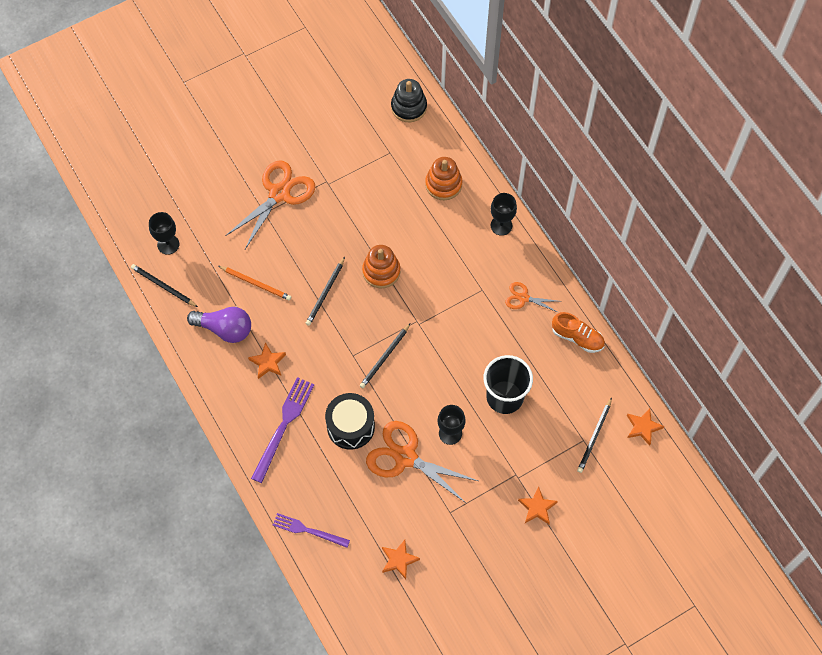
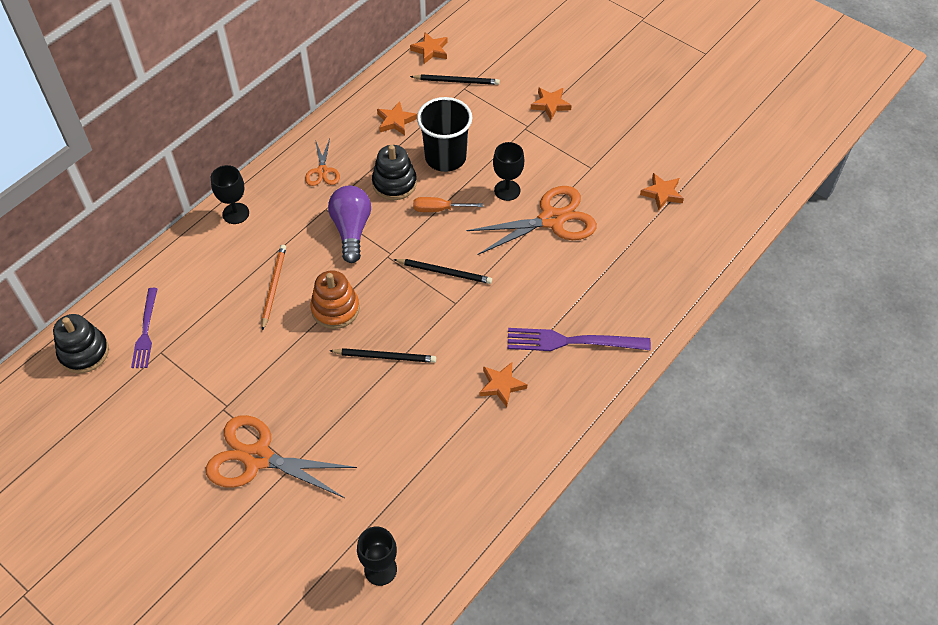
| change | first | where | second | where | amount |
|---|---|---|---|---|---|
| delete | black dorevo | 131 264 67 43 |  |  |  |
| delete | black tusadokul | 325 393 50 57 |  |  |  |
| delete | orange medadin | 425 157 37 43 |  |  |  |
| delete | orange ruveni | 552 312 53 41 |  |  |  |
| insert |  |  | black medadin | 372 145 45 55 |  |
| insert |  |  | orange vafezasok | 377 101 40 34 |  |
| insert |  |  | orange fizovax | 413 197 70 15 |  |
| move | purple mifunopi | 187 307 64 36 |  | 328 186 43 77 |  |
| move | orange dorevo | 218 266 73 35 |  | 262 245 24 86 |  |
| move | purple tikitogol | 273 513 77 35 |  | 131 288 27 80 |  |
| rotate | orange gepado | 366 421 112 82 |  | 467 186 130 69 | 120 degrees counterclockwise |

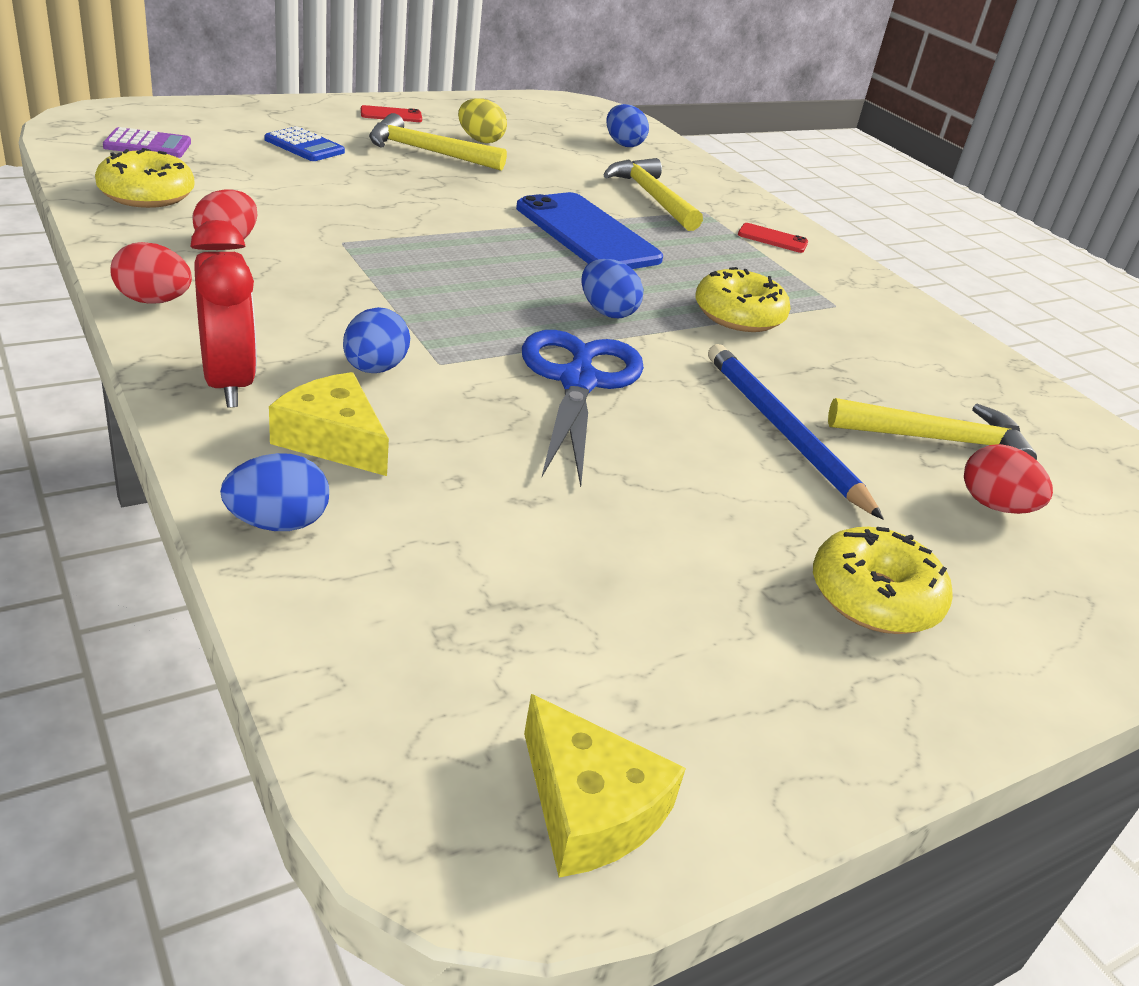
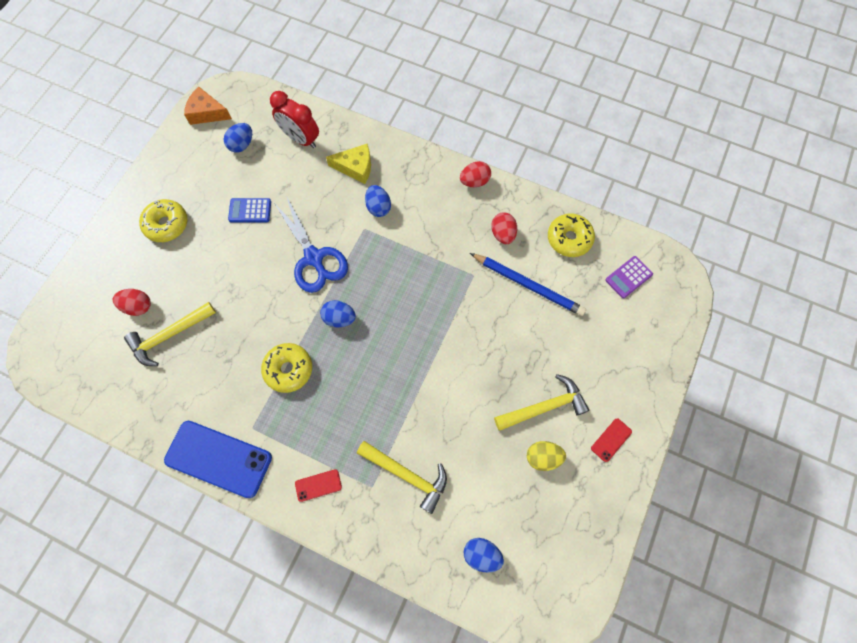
| change | first | where | second | where | amount |
|---|---|---|---|---|---|
| move | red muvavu | 191 220 66 187 |  | 270 91 49 57 |  |
| move | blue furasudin | 220 453 109 78 |  | 224 123 28 29 |  |
| move | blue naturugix | 264 126 81 35 |  | 228 198 43 25 |  |
| move | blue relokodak | 516 192 147 77 |  | 164 421 108 77 |  |
| move | blue dorevo | 708 344 176 175 |  | 470 253 116 63 |  |
| recolor | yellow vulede | 524 694 162 184 | orange vulede | 184 87 48 38 |  |

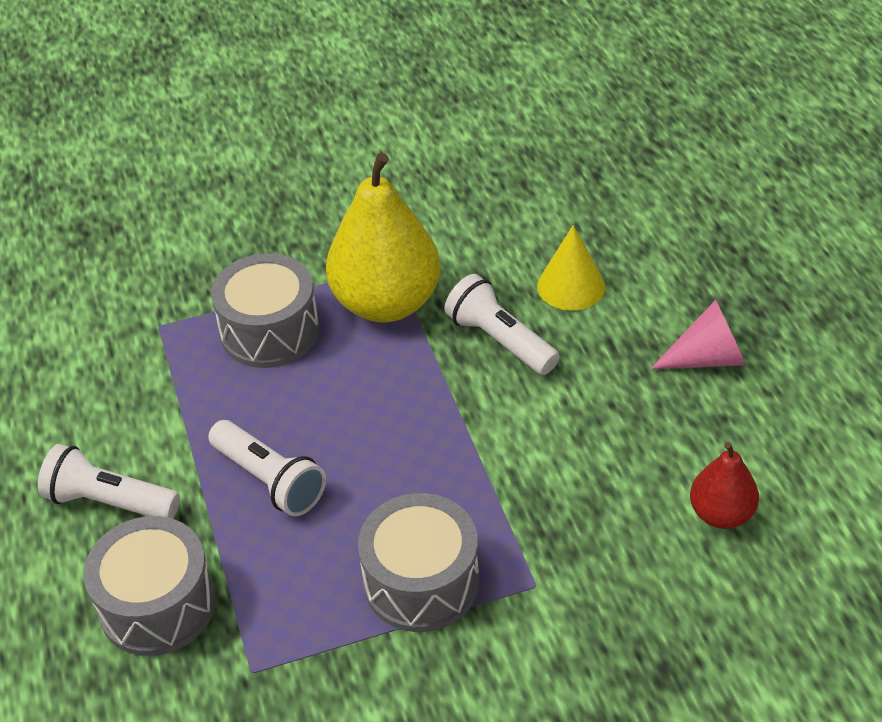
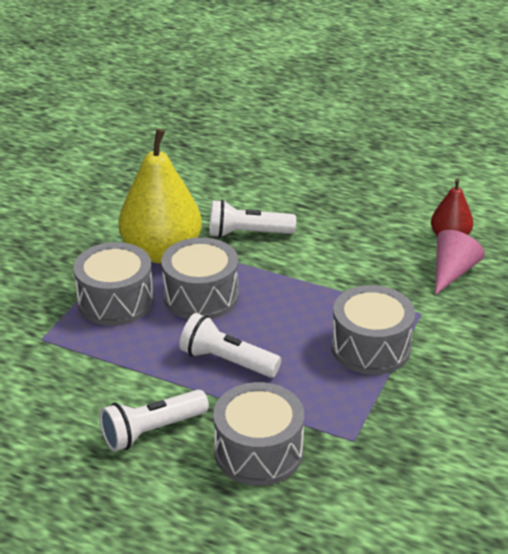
| change | first | where | second | where | amount |
|---|---|---|---|---|---|
| delete | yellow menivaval | 537 225 68 86 |  |  |  |
| insert |  |  | grey tusadokul | 161 237 78 82 |  |
| move | pink menivaval | 650 300 96 69 |  | 435 230 50 65 |  |
| rotate | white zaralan | 208 420 118 96 |  | 180 313 101 65 | 150 degrees counterclockwise |

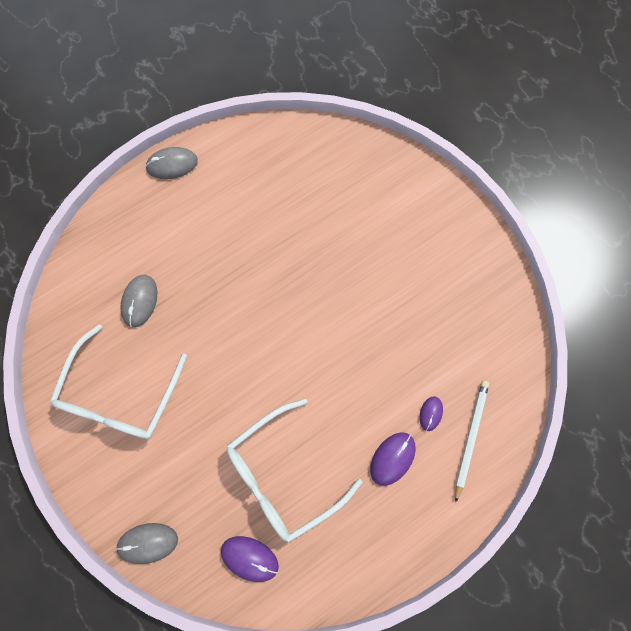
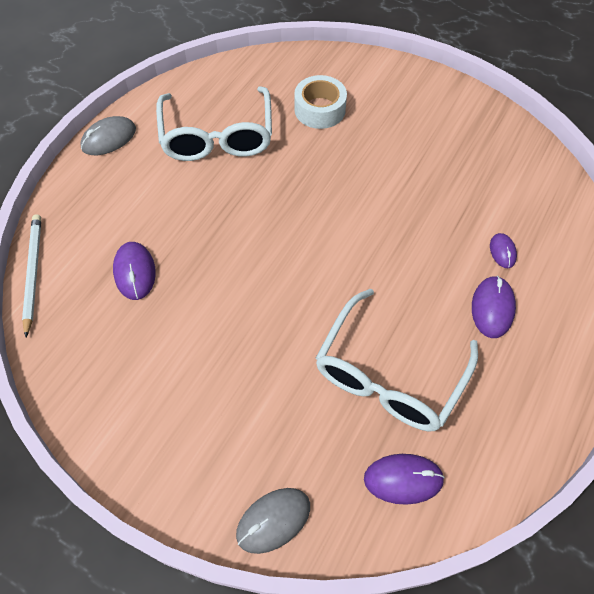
| change | first | where | second | where | amount |
|---|---|---|---|---|---|
| insert |  |  | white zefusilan | 294 75 53 54 |  |
| move | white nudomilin | 50 324 137 115 |  | 156 86 116 75 |  |
| move | white dorevo | 455 381 34 121 |  | 22 214 19 123 |  |
| recolor | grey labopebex | 120 275 37 53 | purple labopebex | 113 242 43 58 |  |

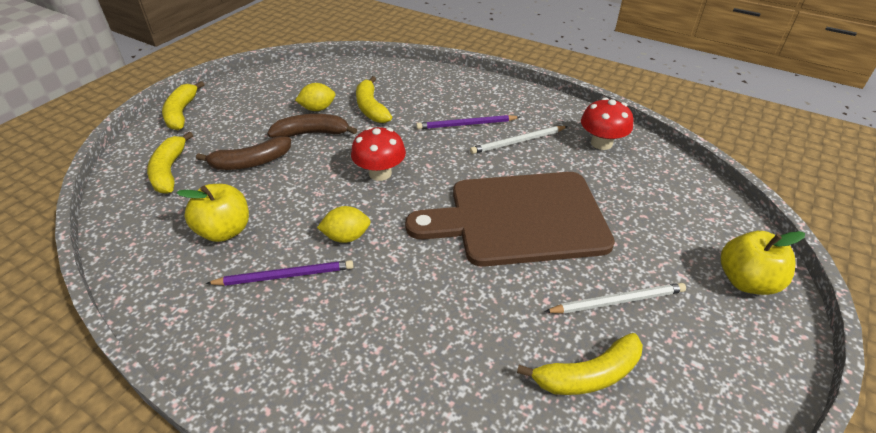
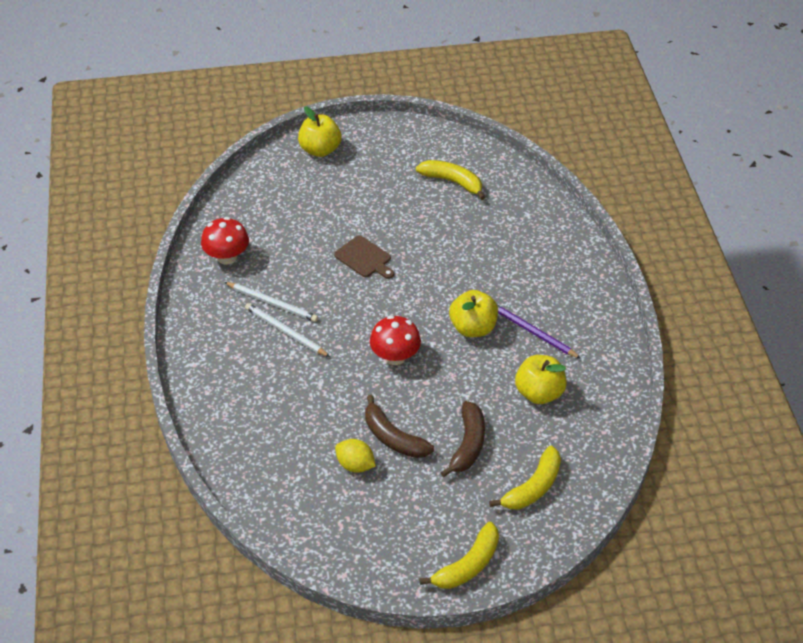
| change | first | where | second | where | amount |
|---|---|---|---|---|---|
| delete | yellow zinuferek | 356 76 36 47 |  |  |  |
| delete | purple dorevo | 416 115 104 14 |  |  |  |
| move | white dorevo | 545 283 141 31 |  | 245 303 85 54 |  |
| replace | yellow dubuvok | 317 206 54 37 | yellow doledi | 449 290 49 47 |  |
| rotate | brown zinuferek | 196 136 95 34 |  | 440 401 45 76 | 75 degrees clockwise |
| resize | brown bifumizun | 405 172 210 95 |  | 334 235 60 44 | x0.41 |

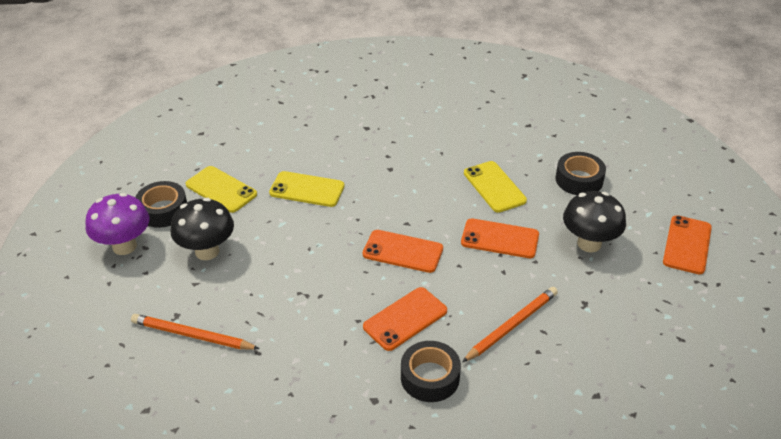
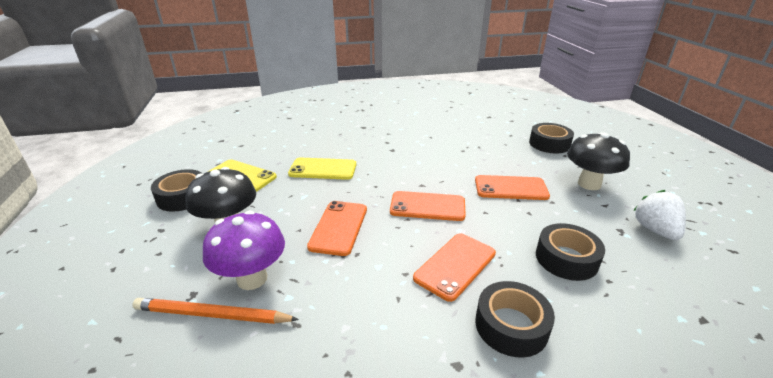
| change | first | where | second | where | amount |
|---|---|---|---|---|---|
| delete | yellow relokodak | 464 161 63 52 |  |  |  |
| insert |  |  | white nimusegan | 633 190 53 50 |  |
| move | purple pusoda | 85 193 64 62 |  | 203 211 82 79 |  |
| move | orange relokodak | 663 215 49 59 |  | 307 201 60 55 |  |
| replace | orange dorevo | 462 287 96 75 | black zefusilan | 536 223 69 58 |  |

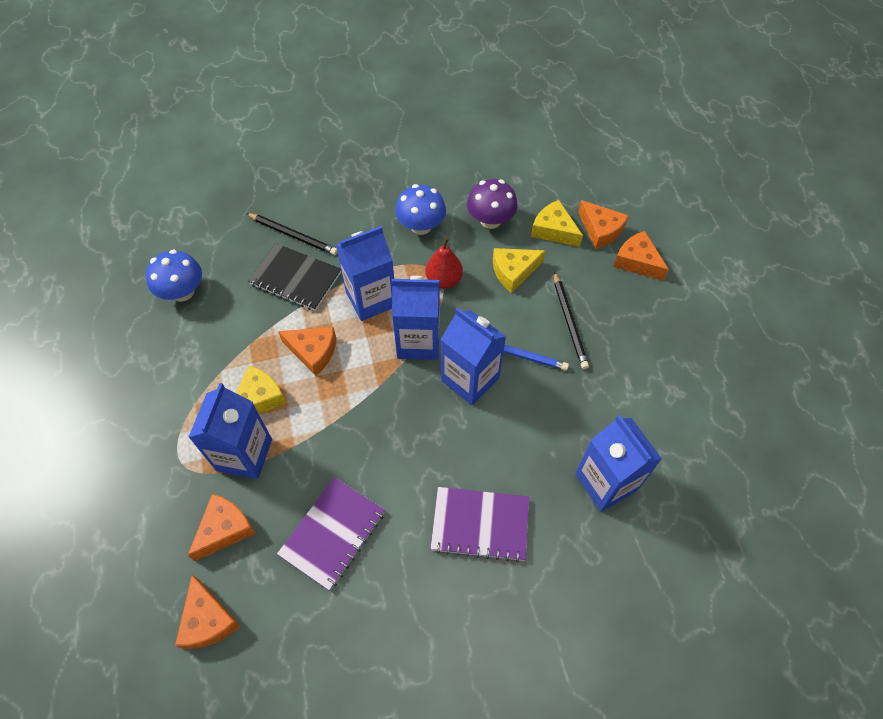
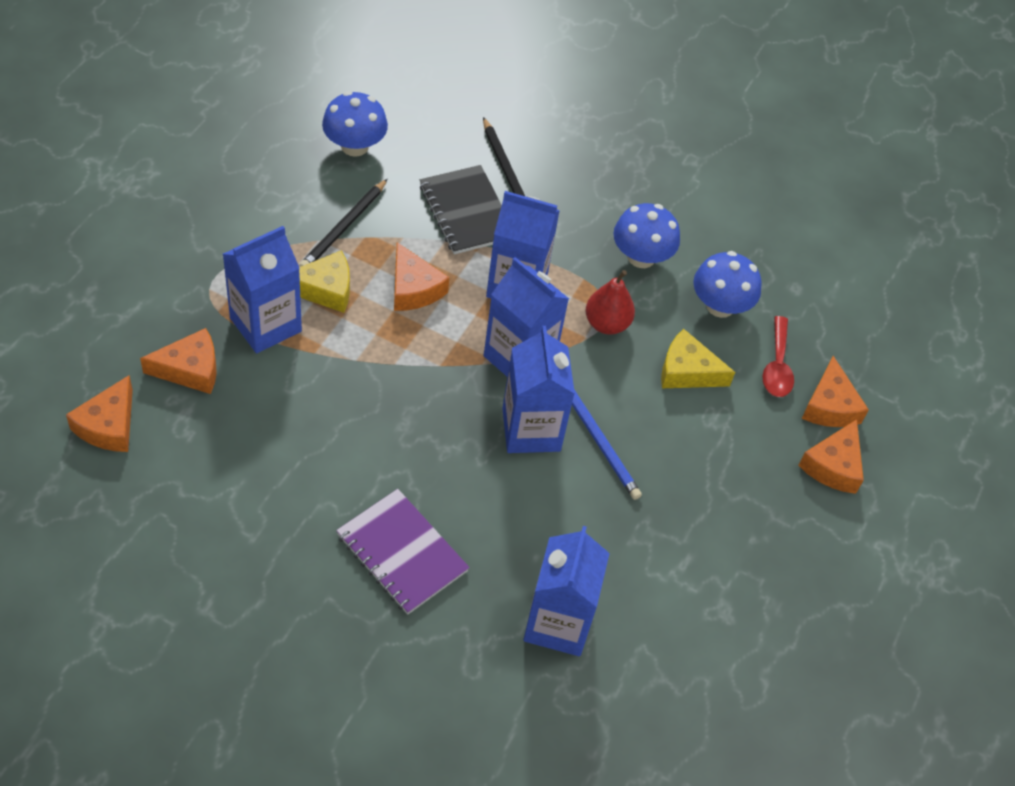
| change | first | where | second | where | amount |
|---|---|---|---|---|---|
| delete | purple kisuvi | 277 477 108 114 |  |  |  |
| move | black dorevo | 554 272 35 97 |  | 299 179 89 88 |  |
| replace | yellow vulede | 531 200 52 47 | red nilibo | 762 316 32 81 |  |
| recolor | purple pusoda | 467 179 51 50 | blue pusoda | 693 251 69 67 |  |
| rotate | orange vulede | 613 231 56 50 |  | 798 419 66 75 | 150 degrees counterclockwise |

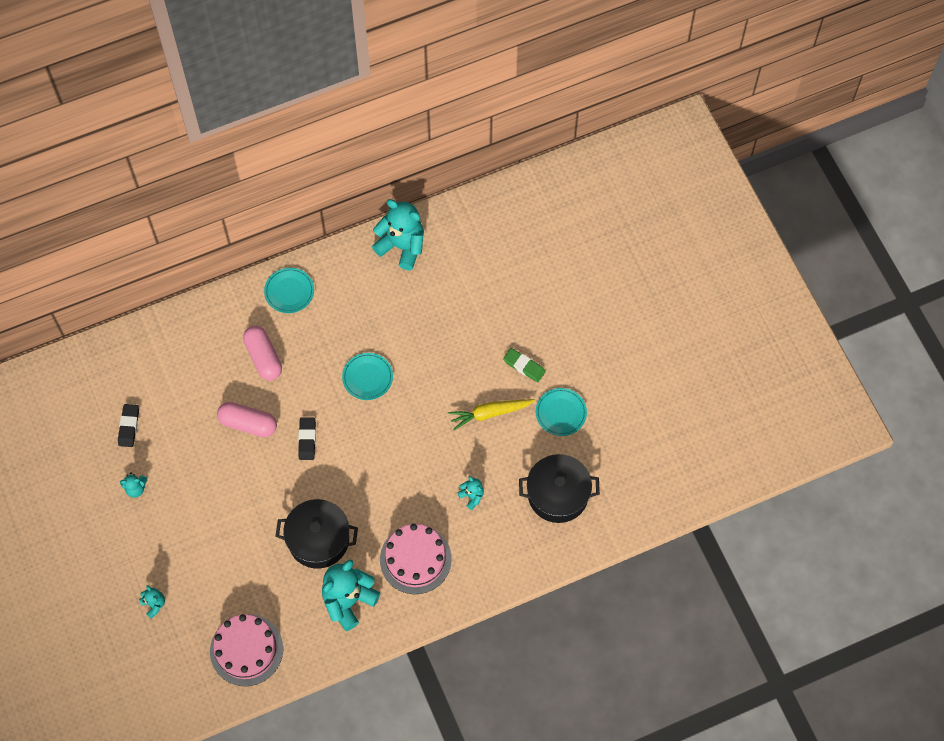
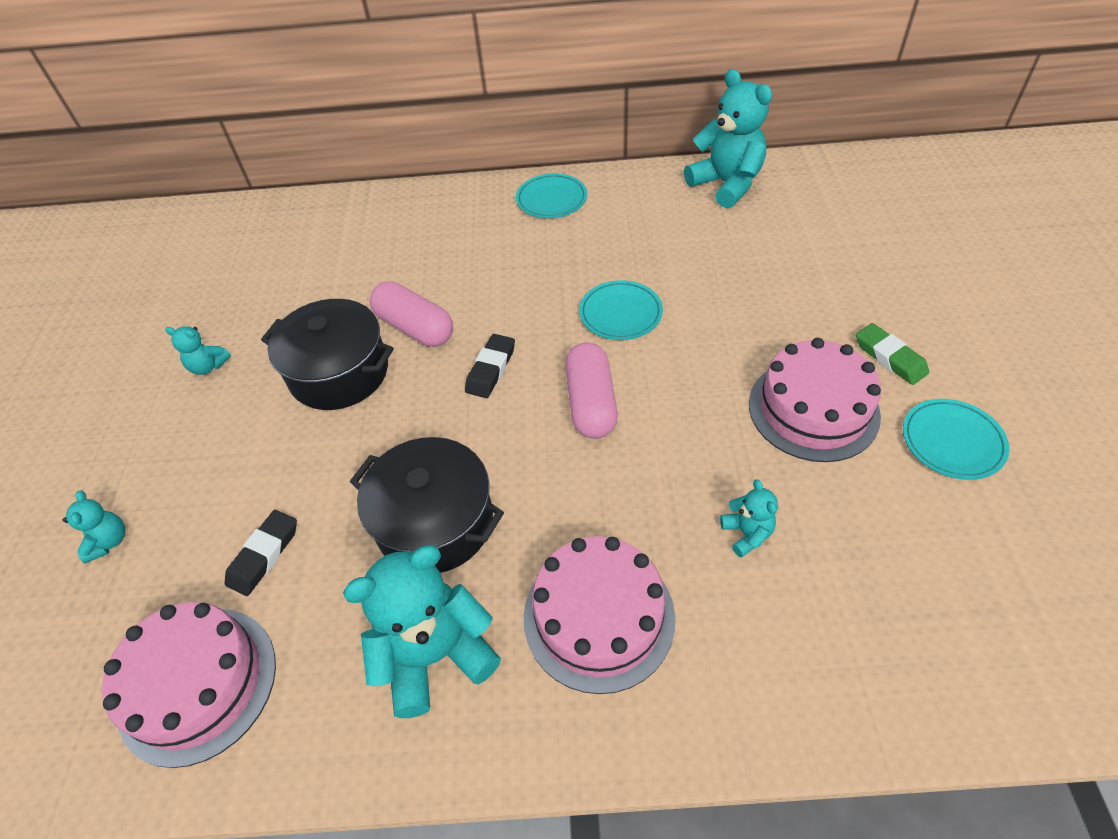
| change | first | where | second | where | amount |
|---|---|---|---|---|---|
| move | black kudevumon | 118 404 21 43 |  | 224 510 73 86 |  |
| move | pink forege | 243 326 39 54 |  | 565 343 53 96 |  |
| move | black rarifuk | 519 454 81 69 |  | 261 299 133 111 |  |
| replace | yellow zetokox | 448 399 87 31 | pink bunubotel | 749 338 132 124 |  |

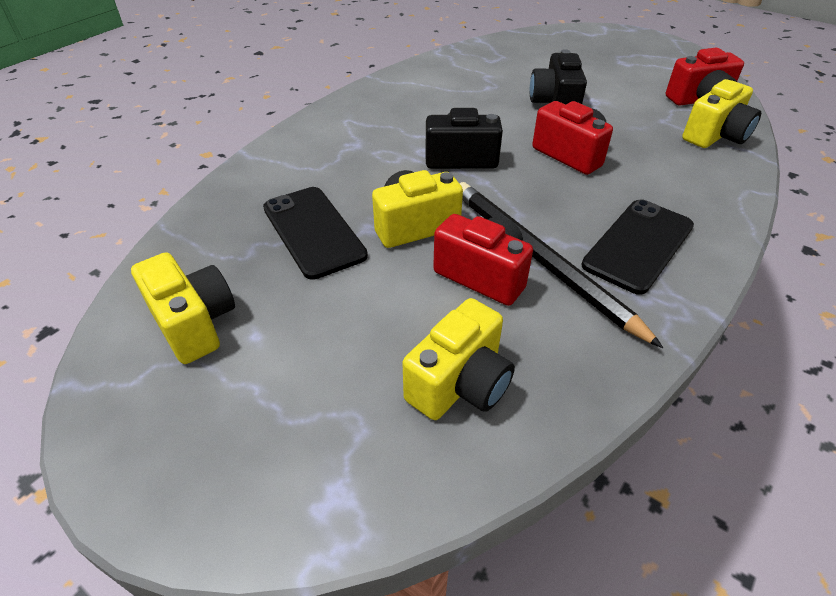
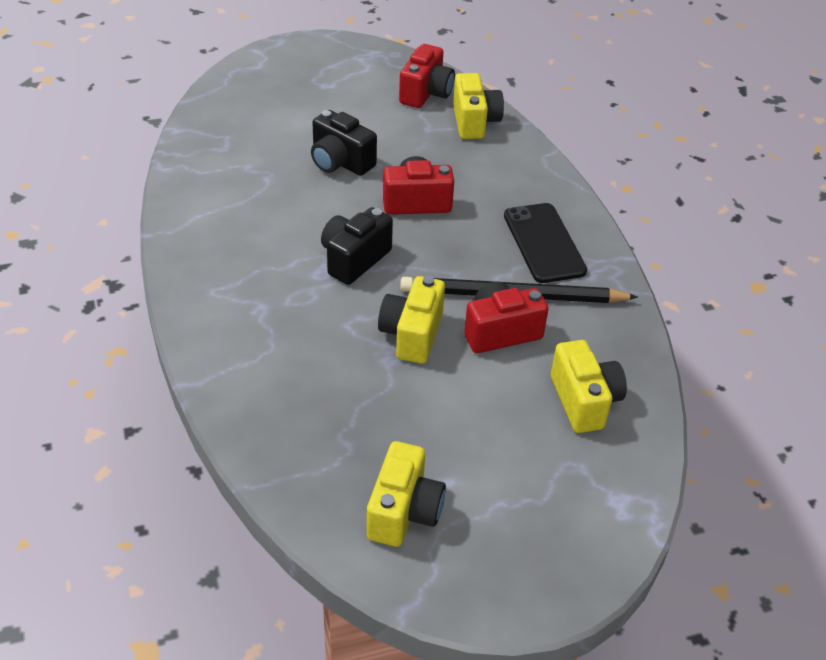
| change | first | where | second | where | amount |
|---|---|---|---|---|---|
| delete | black relokodak | 263 187 105 93 |  |  |  |
| rotate | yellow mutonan | 131 252 104 112 |  | 367 441 79 106 | 105 degrees clockwise |

